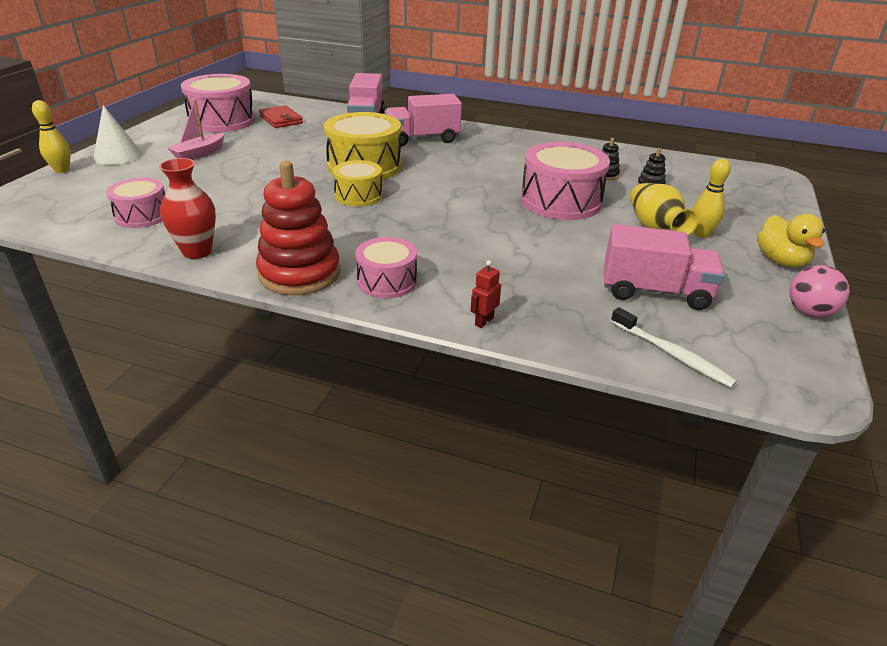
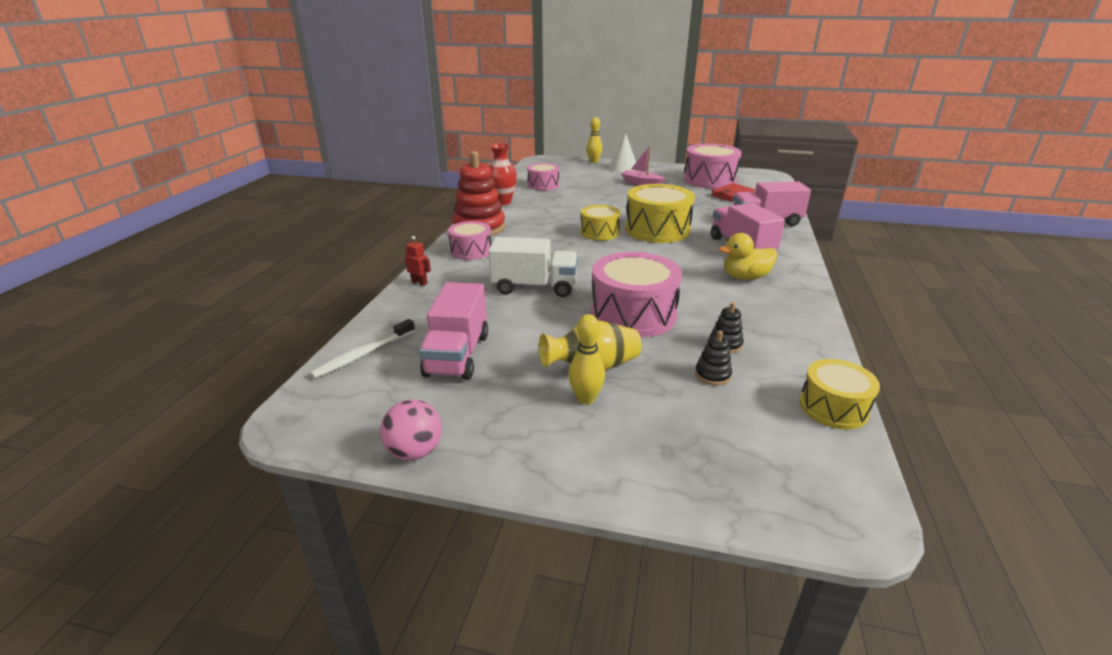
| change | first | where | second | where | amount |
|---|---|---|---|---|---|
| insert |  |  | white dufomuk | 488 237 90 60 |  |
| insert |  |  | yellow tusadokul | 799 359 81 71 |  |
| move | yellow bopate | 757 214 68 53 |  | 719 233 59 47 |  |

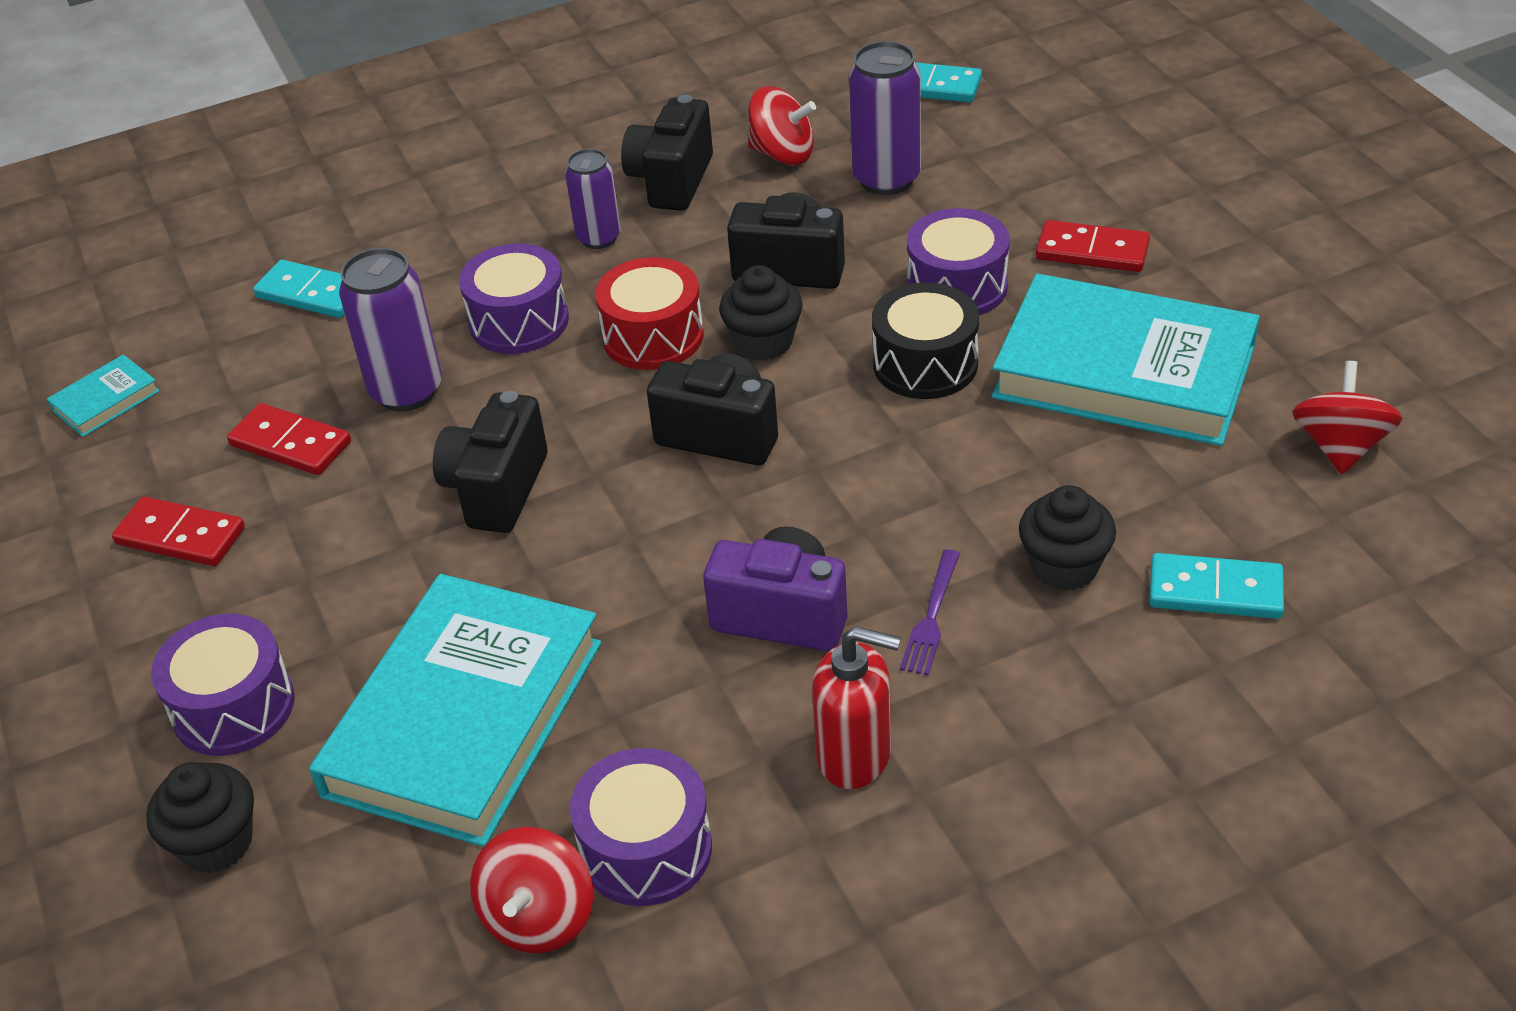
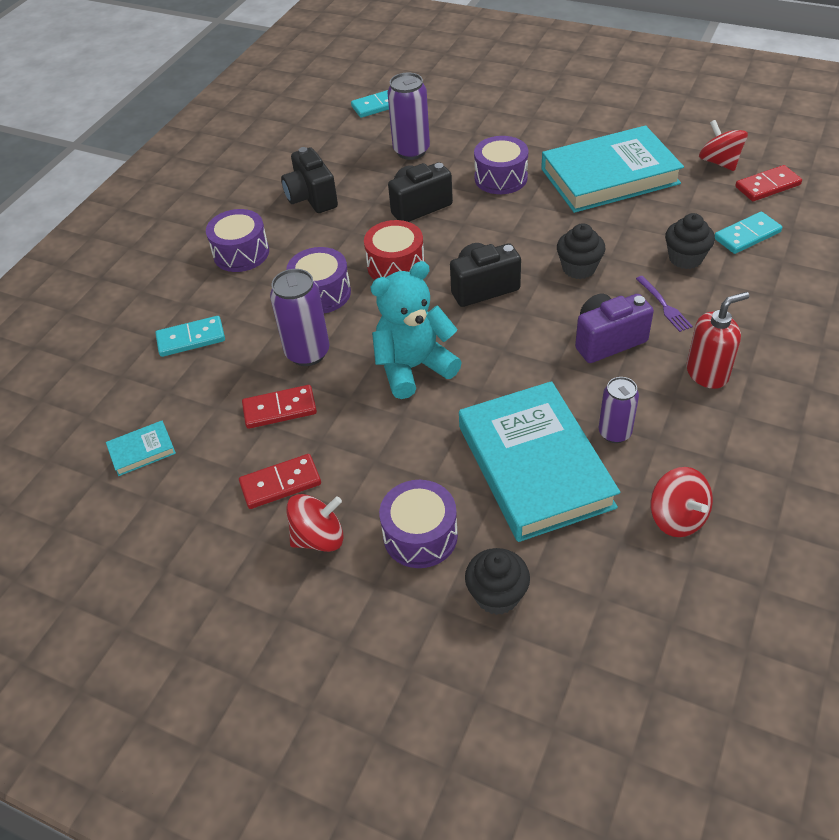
| change | first | where | second | where | amount |
|---|---|---|---|---|---|
| delete | black tusadokul | 872 282 107 117 |  |  |  |
| move | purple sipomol | 565 149 56 100 |  | 599 377 40 66 |  |
| move | purple tusadokul | 570 748 142 158 |  | 206 209 63 63 |  |
| move | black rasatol | 719 265 84 96 |  | 557 223 48 56 |  |
| move | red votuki | 748 86 68 79 |  | 286 494 58 58 |  |
| move | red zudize | 1036 220 114 52 |  | 735 165 67 36 |  |
| replace | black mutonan | 433 391 115 142 | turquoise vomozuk | 370 261 92 138 |  |
| rotate | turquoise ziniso | 47 354 113 83 |  | 106 421 70 55 | 60 degrees clockwise |

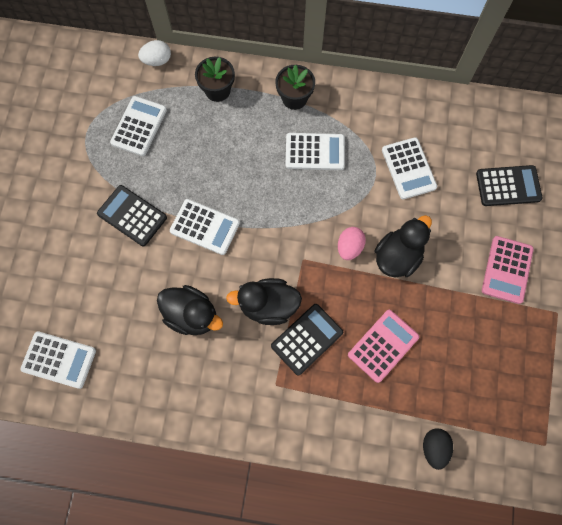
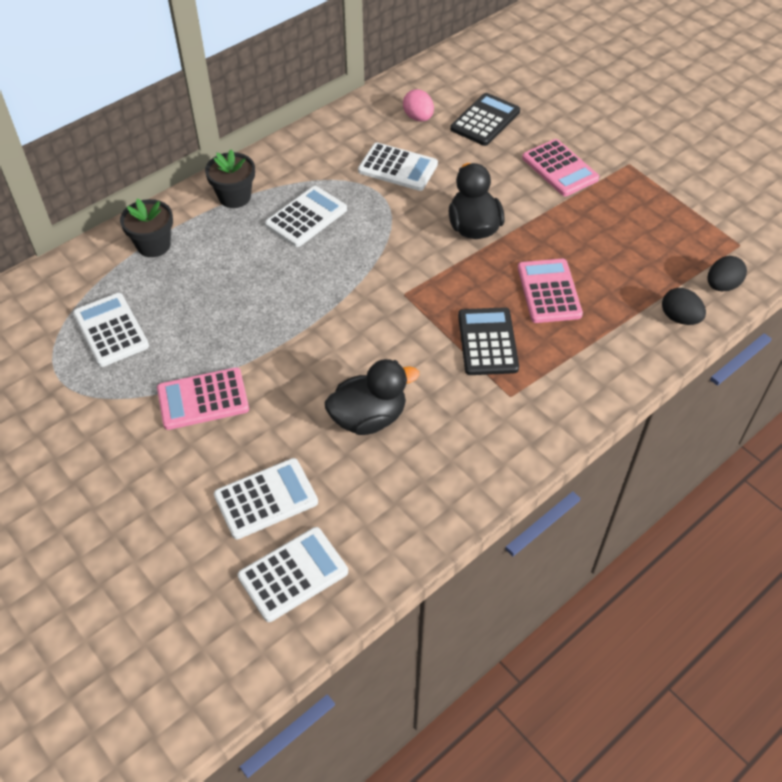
| change | first | where | second | where | amount |
|---|---|---|---|---|---|
| delete | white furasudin | 138 40 33 26 |  |  |  |
| delete | black bopate | 226 278 76 47 |  |  |  |
| insert |  |  | black furasudin | 707 256 40 35 |  |
| move | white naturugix | 170 199 70 56 |  | 214 458 104 81 |  |
| move | pink furasudin | 338 227 28 33 |  | 403 89 31 33 |  |
| recolor | black naturugix | 97 185 70 61 | pink naturugix | 157 367 92 63 |  |

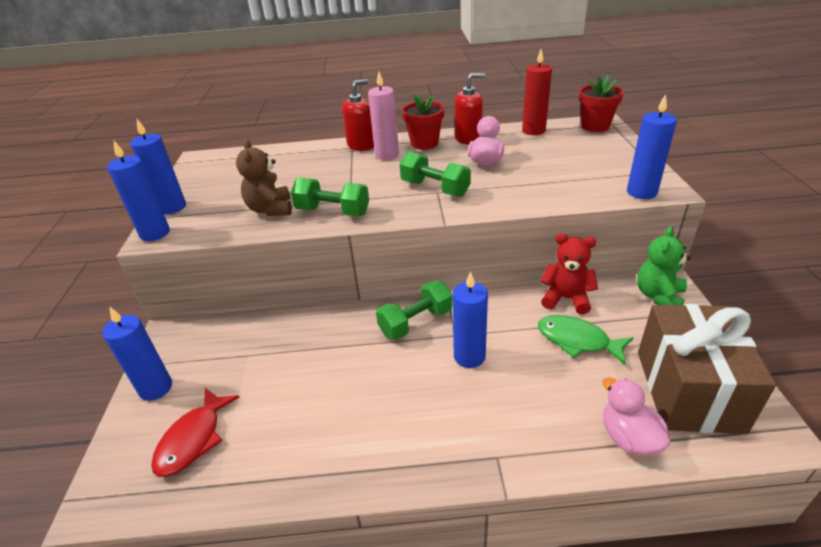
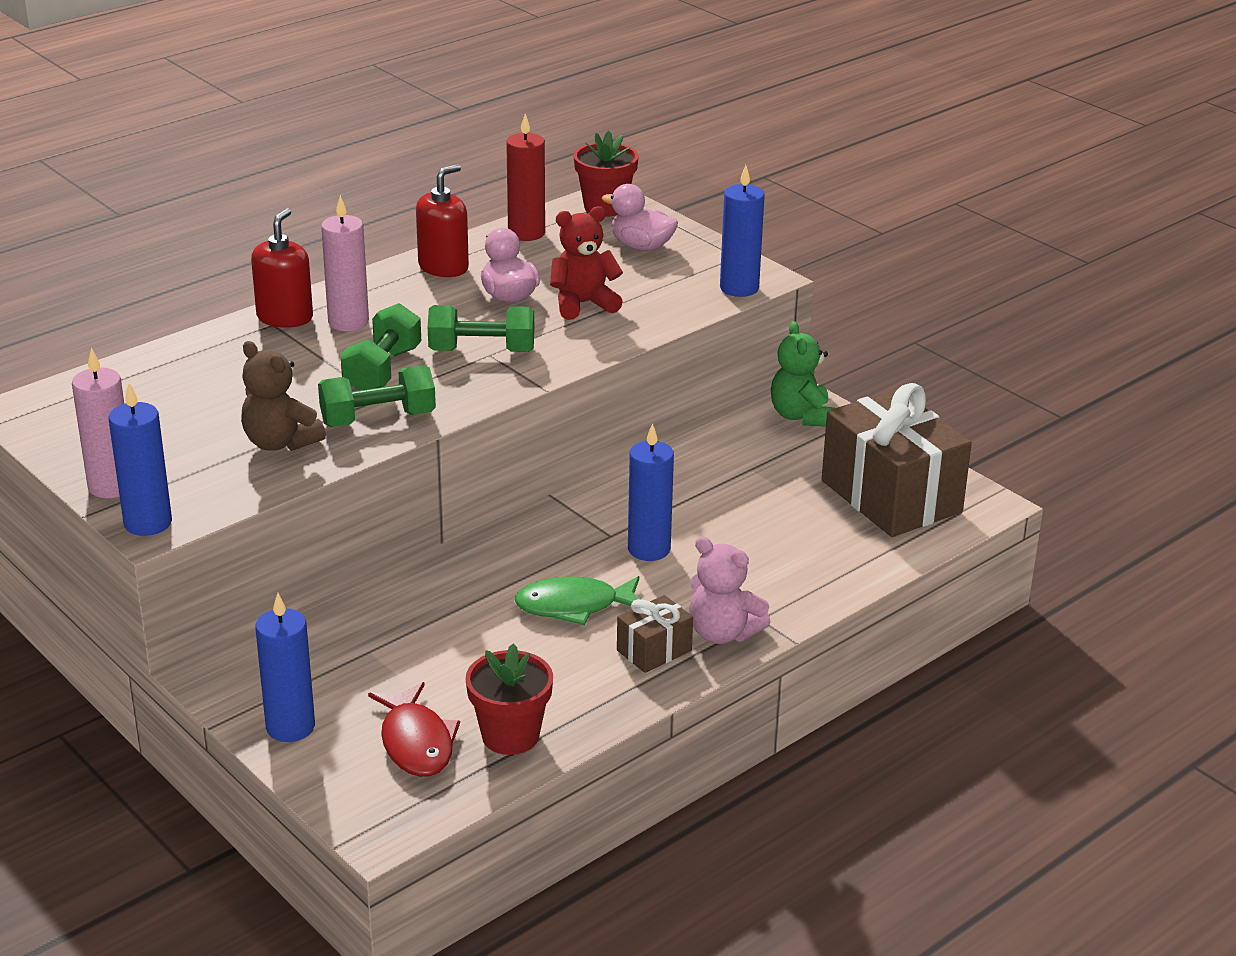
| change | first | where | second | where | amount |
|---|---|---|---|---|---|
| insert |  |  | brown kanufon | 617 595 76 78 |  |
| insert |  |  | pink vomozuk | 690 536 81 108 |  |
| move | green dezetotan | 376 281 77 59 |  | 340 303 81 88 |  |
| move | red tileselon | 402 94 43 56 |  | 465 644 88 111 |  |
| move | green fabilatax | 538 315 96 50 |  | 514 576 125 50 |  |
| move | red vomozuk | 540 234 58 80 |  | 550 206 73 114 |  |
| move | pink bopate | 602 377 69 79 |  | 602 184 76 67 |  |
| recolor | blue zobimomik | 130 119 56 95 | pink zobimomik | 72 347 52 151 |  |

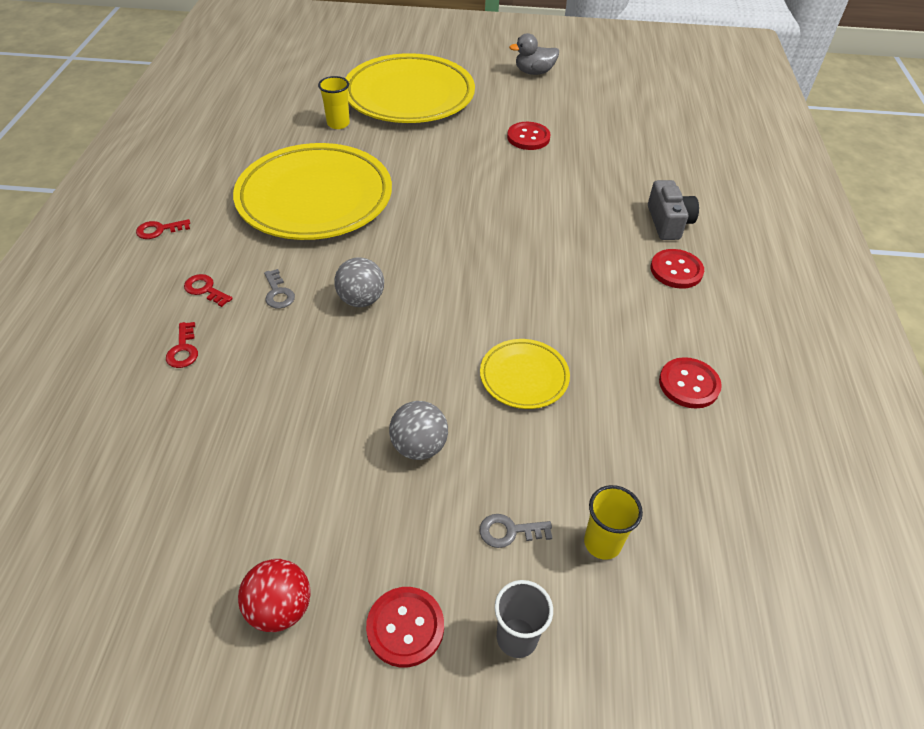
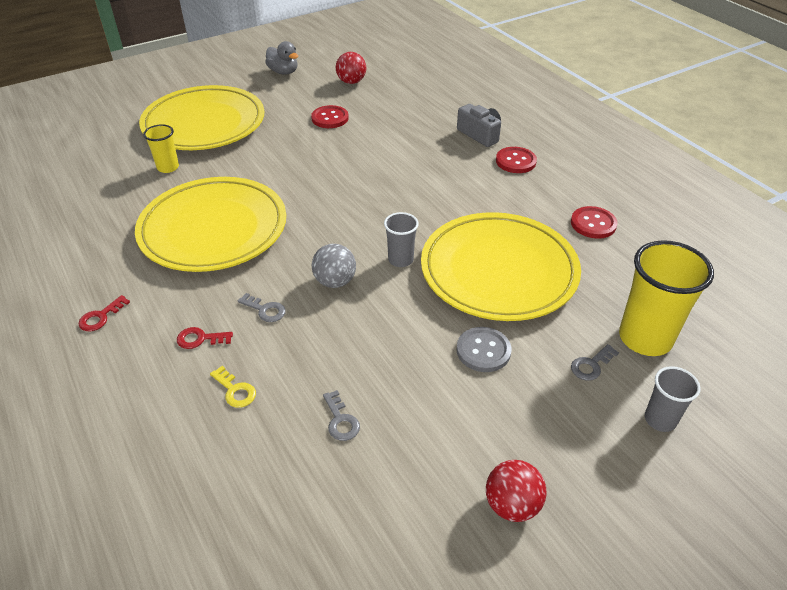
| change | first | where | second | where | amount |
|---|---|---|---|---|---|
| delete | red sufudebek | 366 587 78 81 |  |  |  |
| insert |  |  | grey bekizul | 323 390 37 51 |  |
| insert |  |  | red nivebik | 336 52 30 32 |  |
| insert |  |  | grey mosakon | 384 212 35 55 |  |
| replace | grey nivebik | 389 401 59 59 | grey sufudebek | 457 327 55 45 |  |
| recolor | red bekizul | 166 322 32 46 | yellow bekizul | 210 366 46 42 |  |
| rotate | grey bopate | 509 33 50 42 |  | 265 41 33 34 | 90 degrees counterclockwise |
| resize | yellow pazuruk | 480 339 90 70 |  | 421 212 160 109 | x2.16 |
| resize | yellow mosakon | 584 485 59 75 |  | 619 240 95 116 | x1.86 |

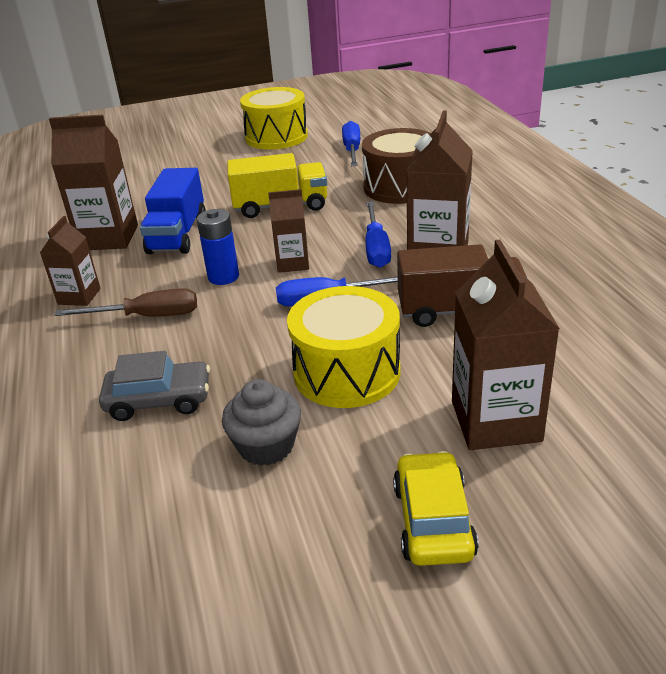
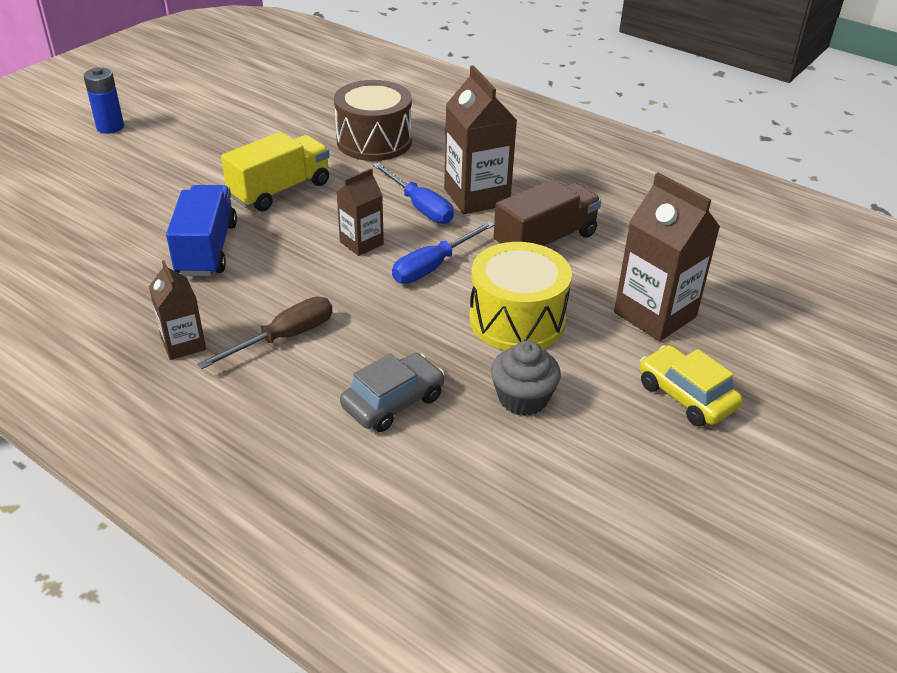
| change | first | where | second | where | amount |
|---|---|---|---|---|---|
| delete | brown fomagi | 49 115 89 135 |  |  |  |
| delete | yellow tusadokul | 240 87 68 63 |  |  |  |
| delete | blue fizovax | 342 121 18 45 |  |  |  |
| move | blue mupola | 197 209 42 76 |  | 84 67 40 67 |  |
| rotate | blue dufomuk | 140 168 66 86 |  | 166 185 71 91 | 150 degrees counterclockwise |

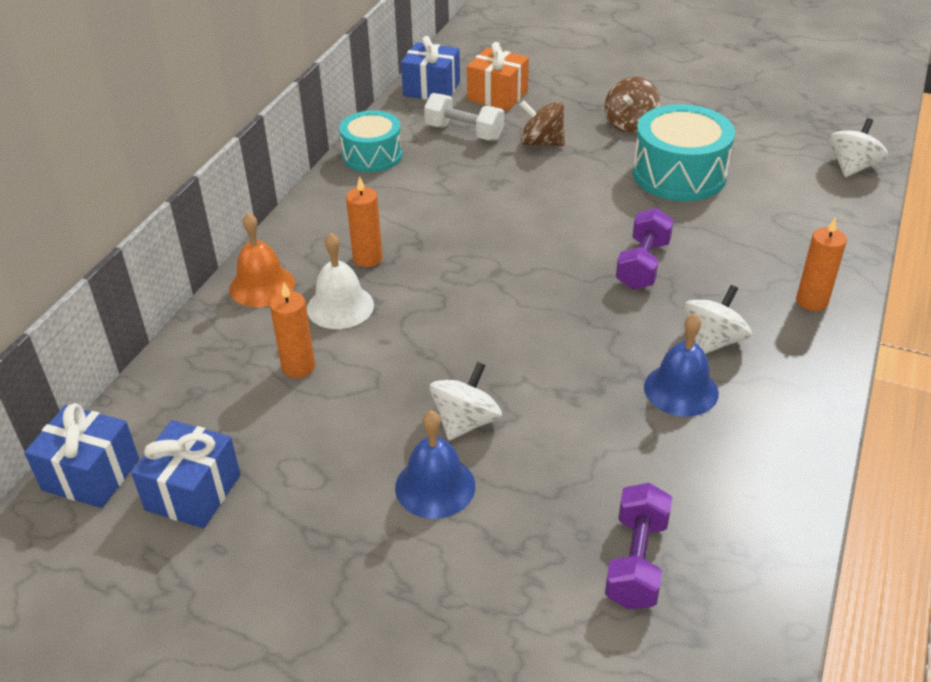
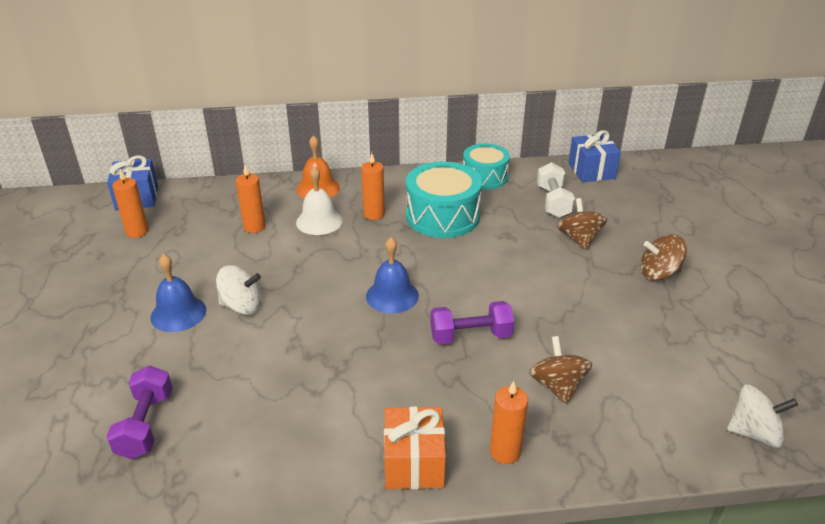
| change | first | where | second | where | amount |
|---|---|---|---|---|---|
| delete | white votuki | 684 285 68 69 |  |  |  |
| insert |  |  | brown votuki | 529 336 63 68 |  |
| move | orange kanufon | 467 42 62 69 |  | 384 407 62 82 |  |
| move | turquoise tusadokul | 633 104 102 97 |  | 406 161 76 77 |  |
| move | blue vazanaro | 644 313 75 104 |  | 366 237 53 77 |  |
| replace | blue kanufon | 131 420 109 108 | orange zobimomik | 112 169 37 69 |  |
| rotate | purple dezetotan | 605 483 67 126 |  | 106 366 67 93 | 75 degrees counterclockwise |

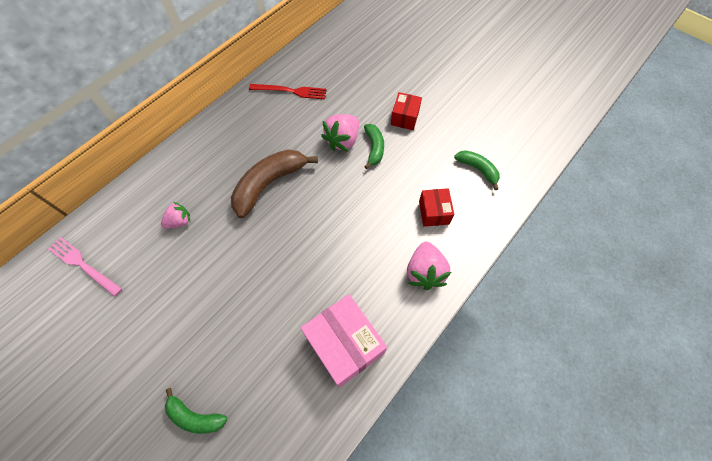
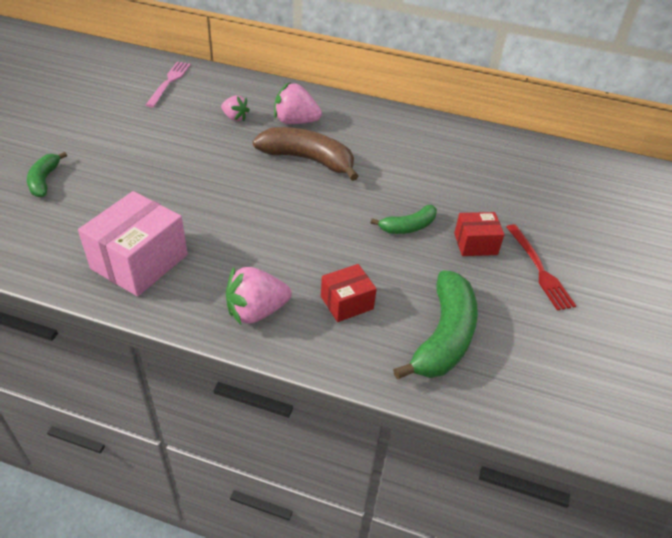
| change | first | where | second | where | amount |
|---|---|---|---|---|---|
| move | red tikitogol | 249 84 78 16 |  | 507 224 69 87 |  |
| move | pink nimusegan | 321 114 38 38 |  | 274 83 48 41 |  |
| resize | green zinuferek | 454 150 46 40 |  | 393 270 85 109 | x1.78 |

